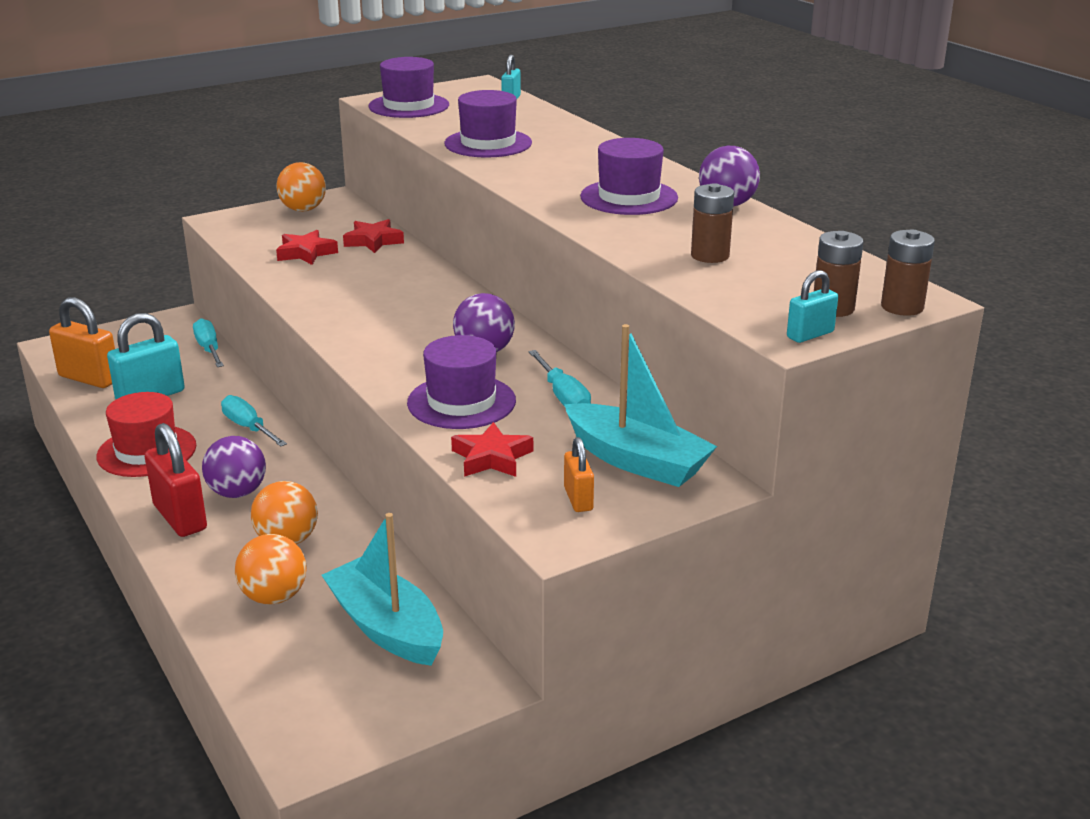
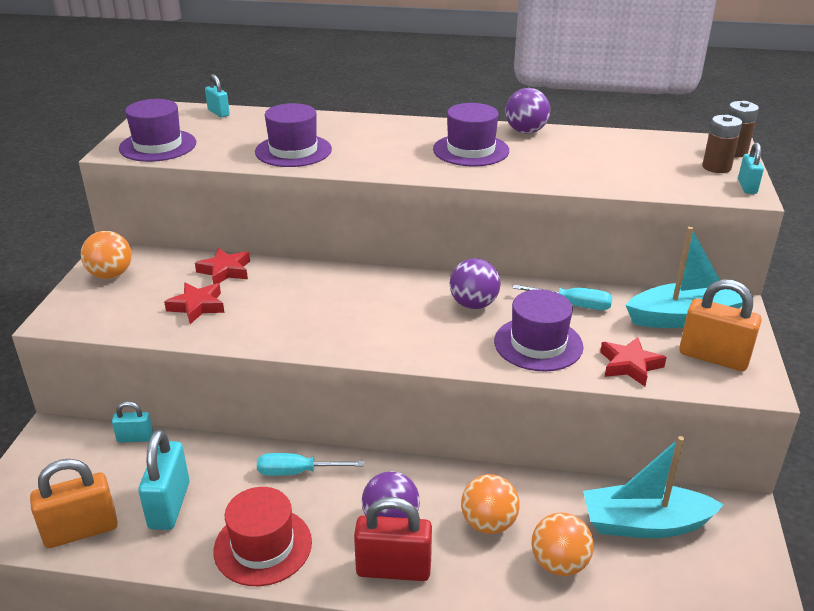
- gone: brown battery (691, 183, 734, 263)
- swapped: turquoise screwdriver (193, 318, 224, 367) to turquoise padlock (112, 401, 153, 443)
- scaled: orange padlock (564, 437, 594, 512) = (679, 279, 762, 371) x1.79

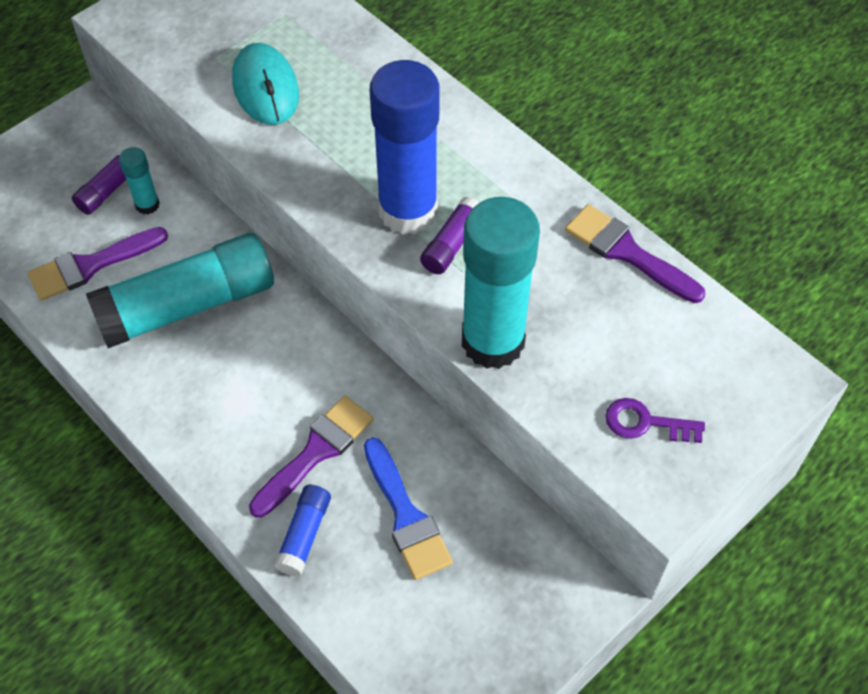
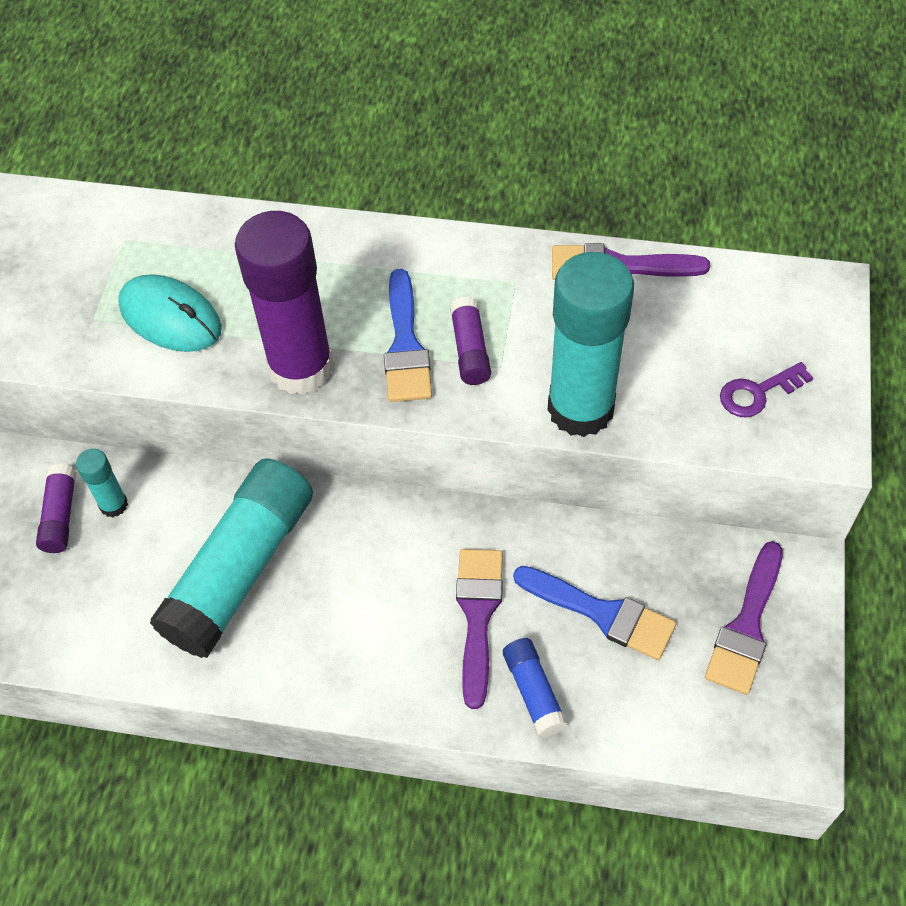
- new: purple glue stick (235, 211, 334, 395)
- shifted: purple brush (28, 227, 168, 301) to (705, 541, 783, 695)
- swapped: blue glue stick (370, 60, 440, 235) to blue brush (384, 269, 432, 402)

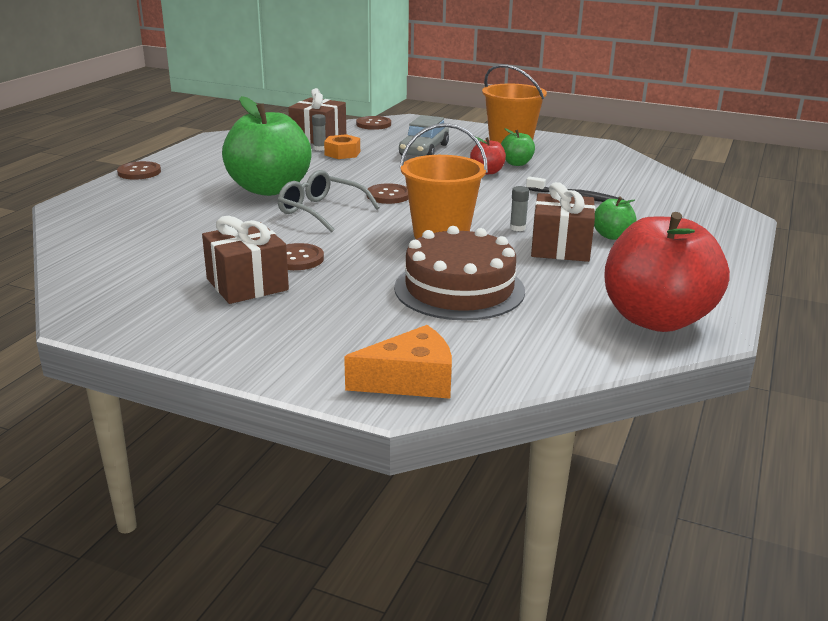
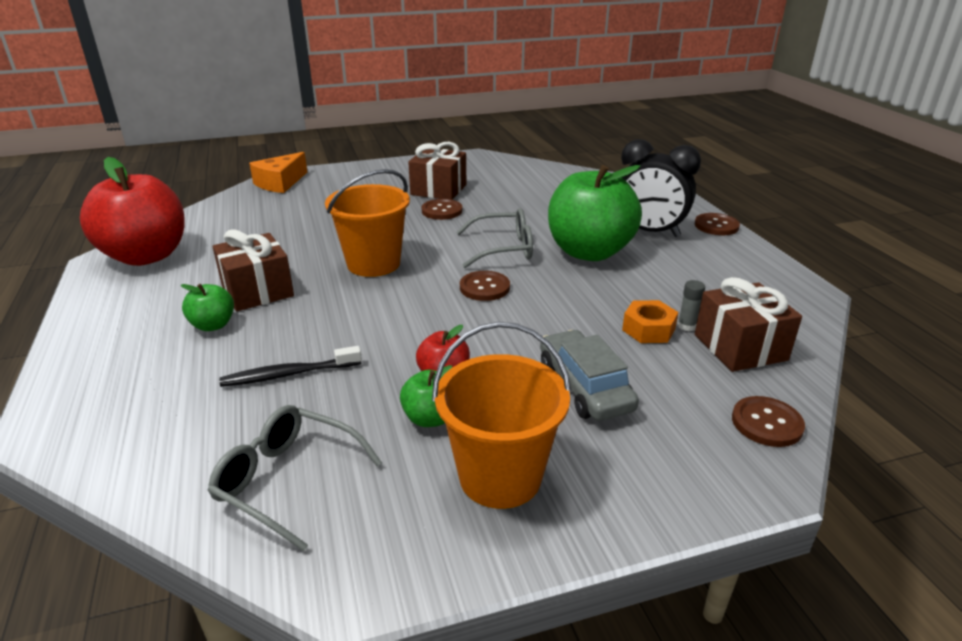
- gone: brown cake (394, 226, 525, 320)
- gone: grey glue stick (510, 186, 529, 231)
- new: grey glasses (207, 405, 382, 552)
- new: black clock (621, 139, 701, 237)

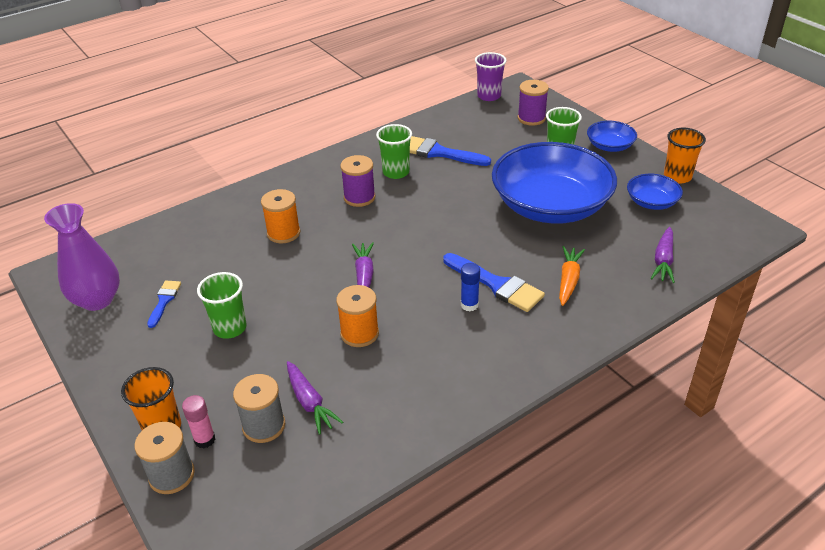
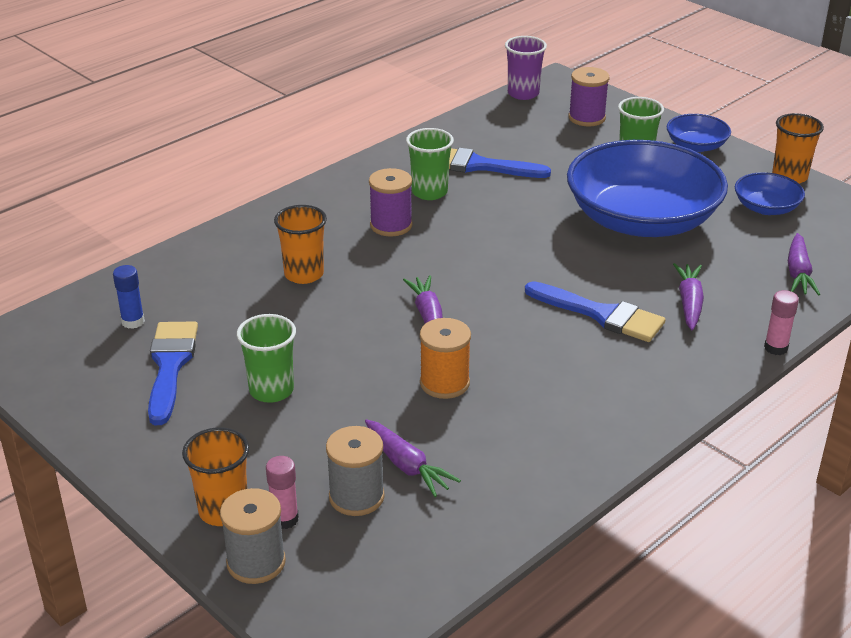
- gone: purple vase (44, 203, 120, 311)
- new: pink glue stick (764, 290, 799, 355)
- shifted: blue glue stick (461, 263, 480, 311) to (113, 265, 145, 329)
- swapped: orange spool (261, 189, 300, 243) to orange cup (274, 205, 327, 284)
- repainted: orange carrot (559, 246, 585, 306) to purple carrot (673, 263, 704, 331)
- scaled: blue brush (147, 281, 181, 328) = (148, 321, 198, 425) x1.77

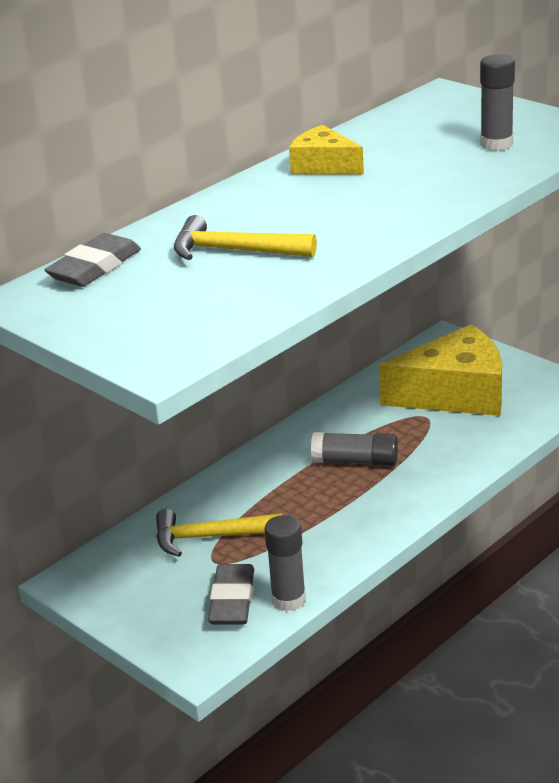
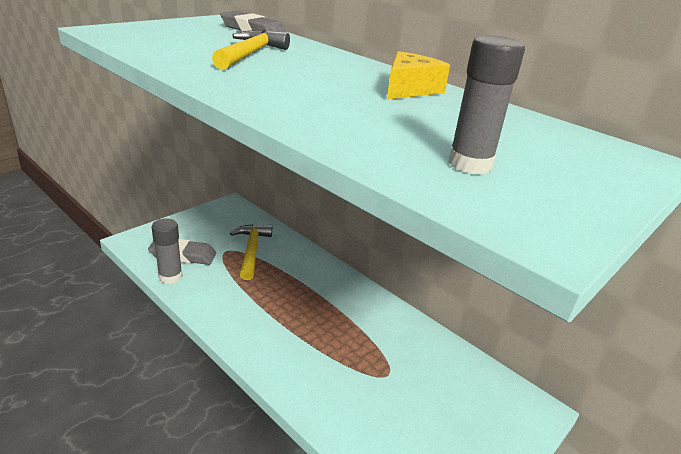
- gone: grey glue stick (311, 432, 398, 466)
- gone: yellow cheese (379, 324, 502, 416)

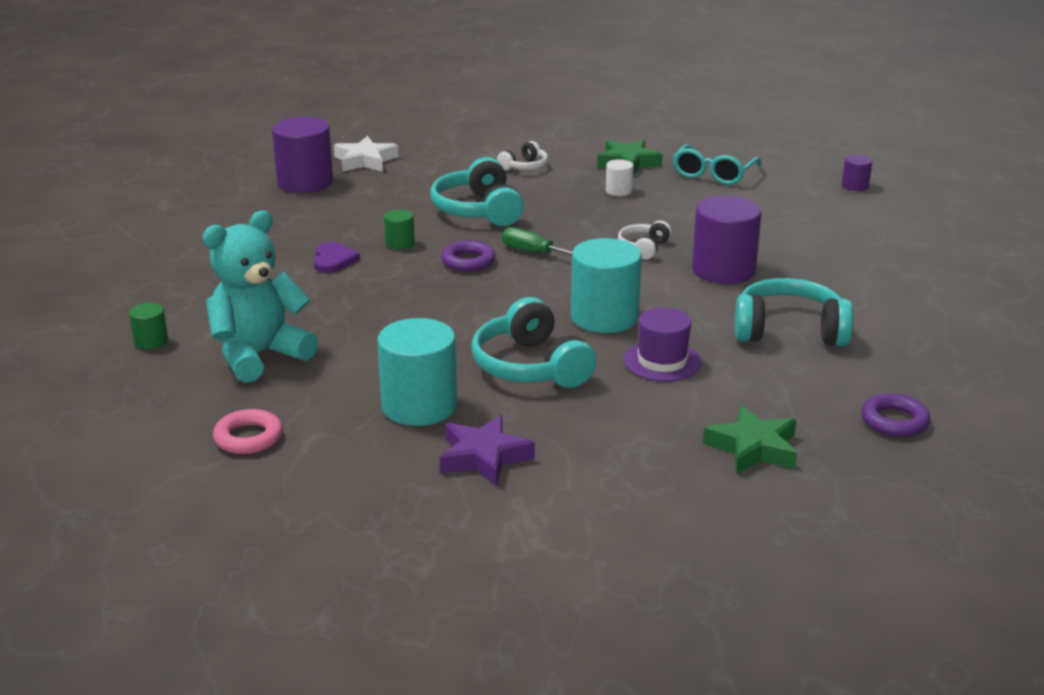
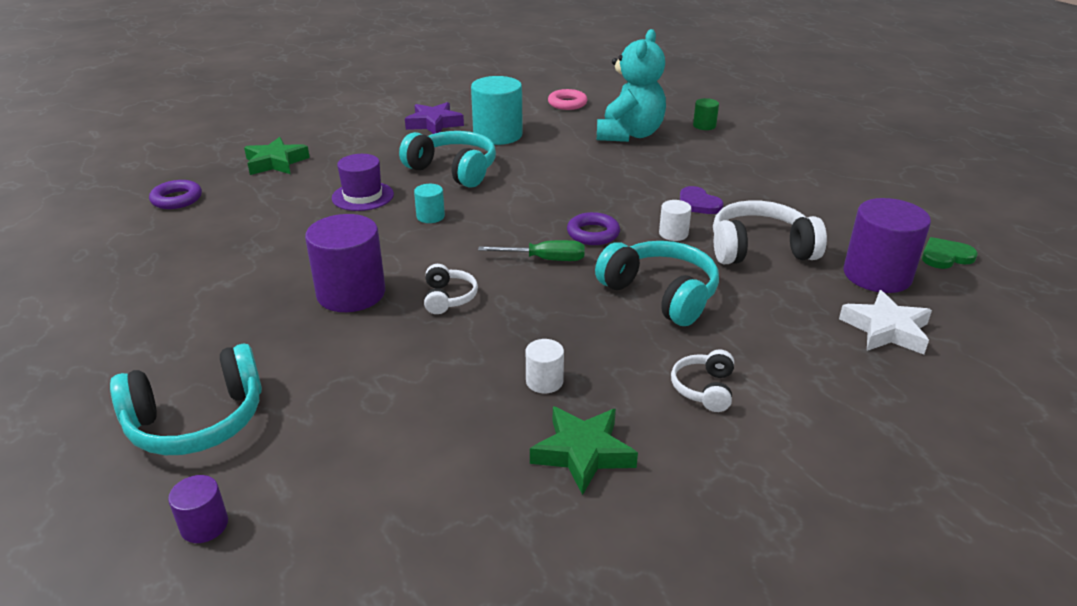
- gone: turquoise glasses (673, 144, 761, 185)
- new: white headphones (713, 200, 827, 264)
- new: green heart (922, 237, 978, 269)
- shifted: turquoise headphones (735, 278, 853, 346) to (110, 343, 262, 455)
- repainted: green cylinder (384, 209, 415, 250) to white cylinder (659, 200, 692, 241)
- scaled: turquoise cylinder (571, 238, 642, 333) = (414, 184, 445, 223) x0.48

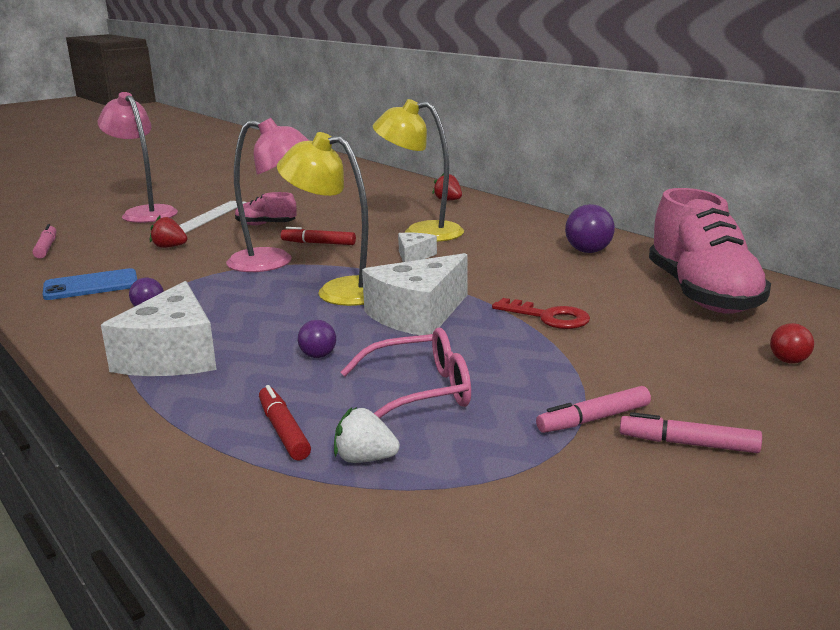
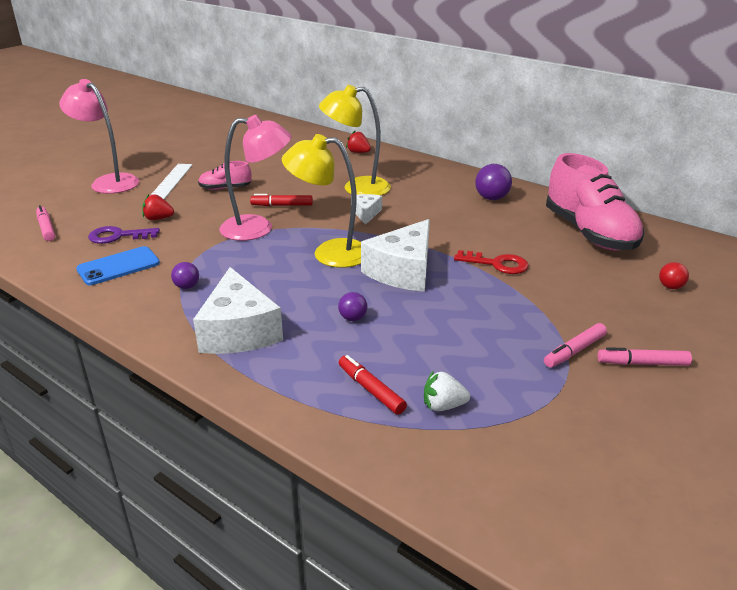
- gone: pink glasses (341, 328, 471, 419)
- new: purple key (88, 226, 160, 244)

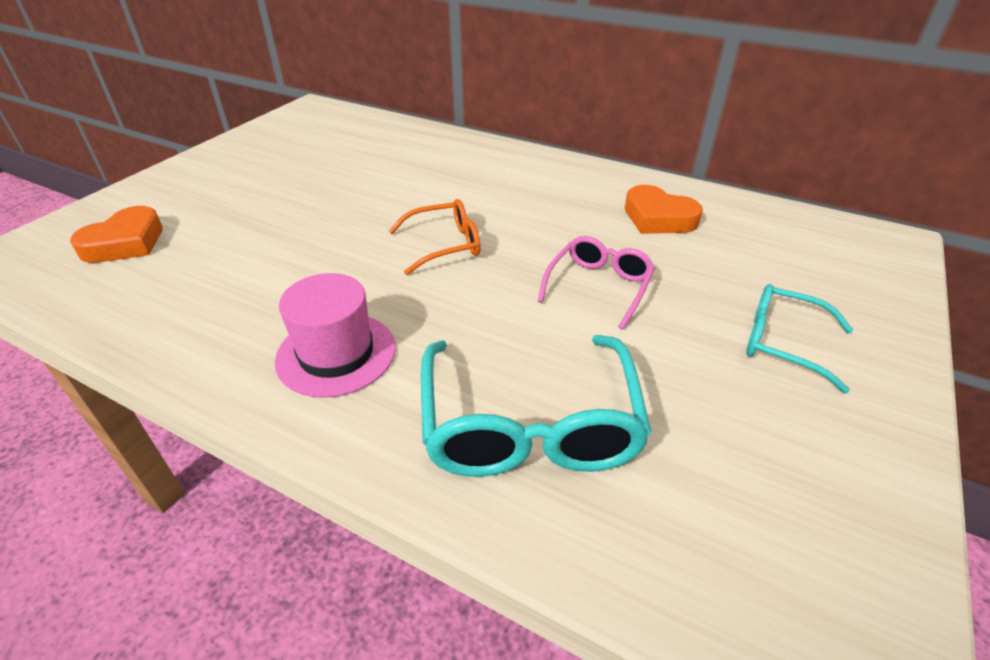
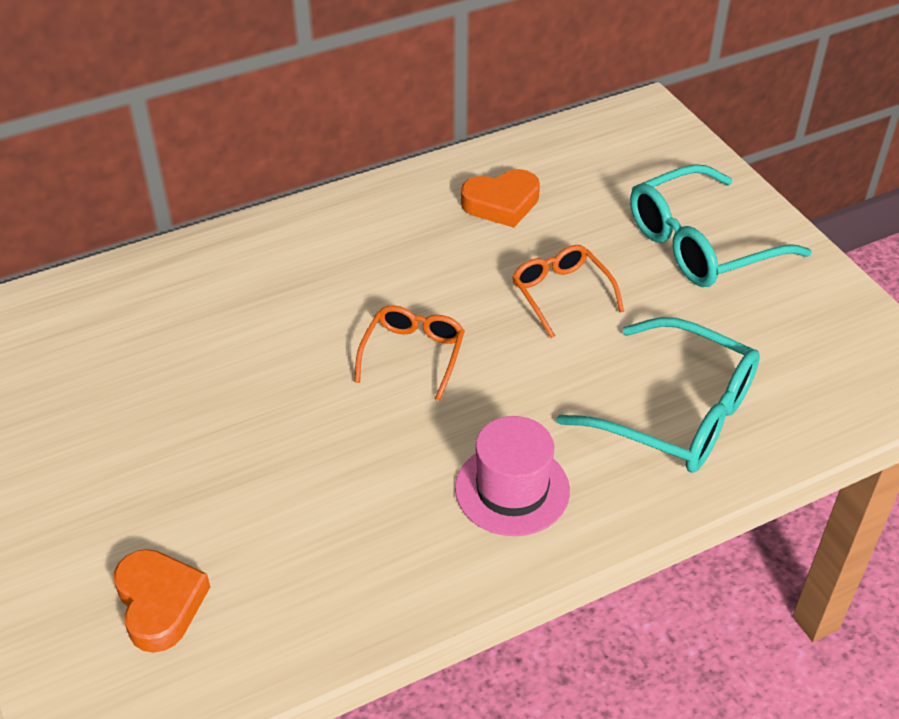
- repainted: pink glasses (538, 236, 655, 329) to orange glasses (512, 245, 624, 338)
- scaled: turquoise glasses (746, 284, 853, 393) = (630, 164, 812, 287) x1.70

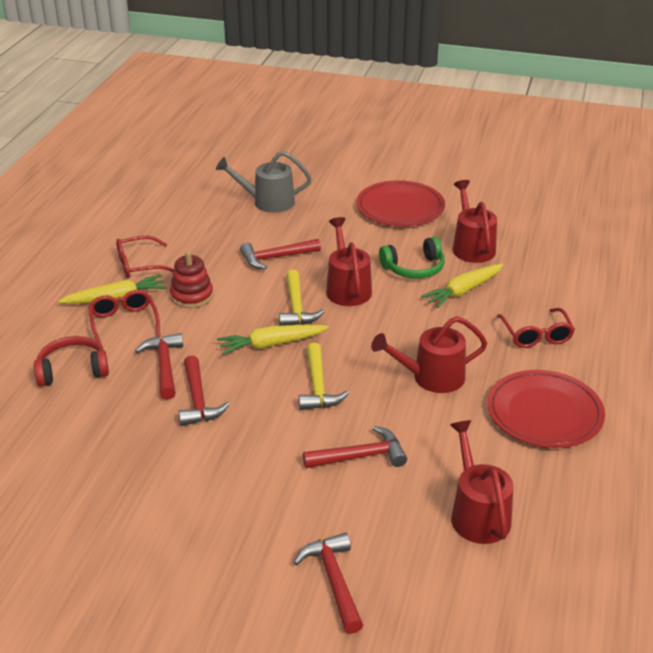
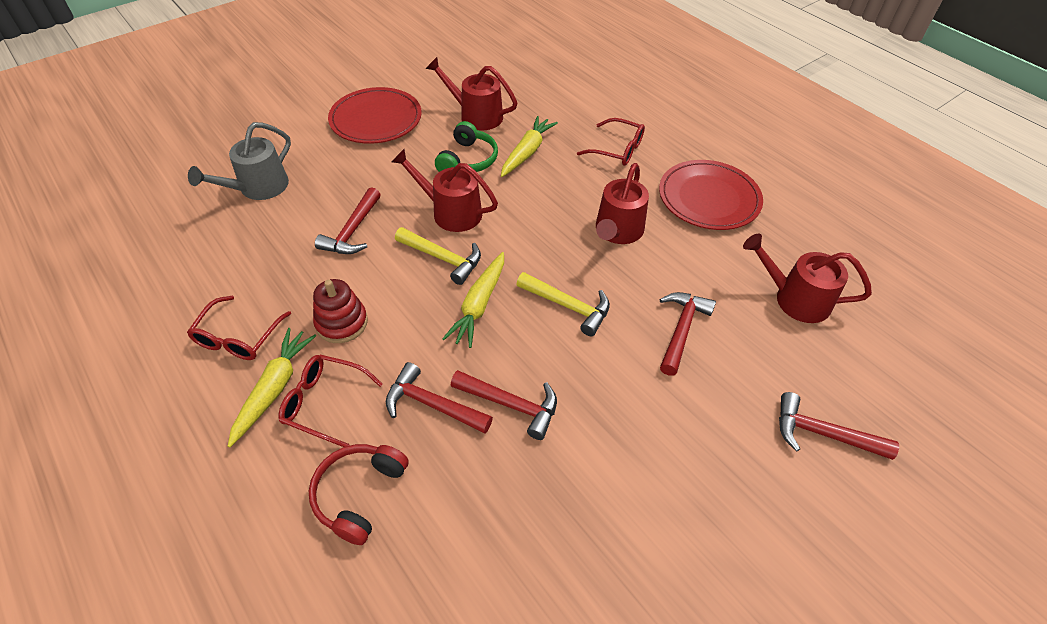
- rotated: yellow carrot (421, 264, 504, 308) = (501, 116, 558, 177) 150 degrees counterclockwise

